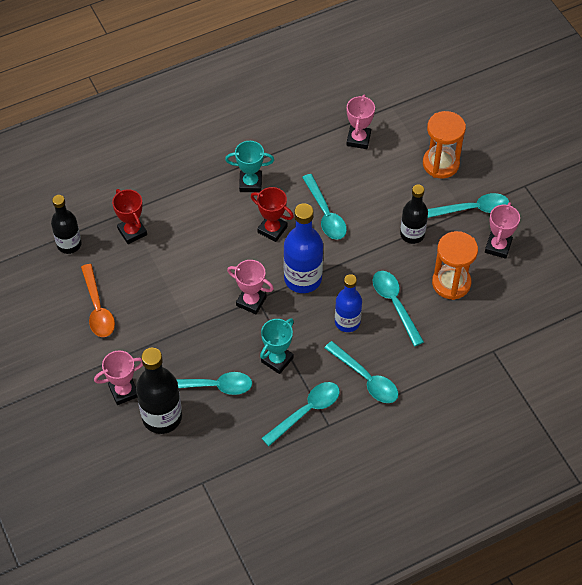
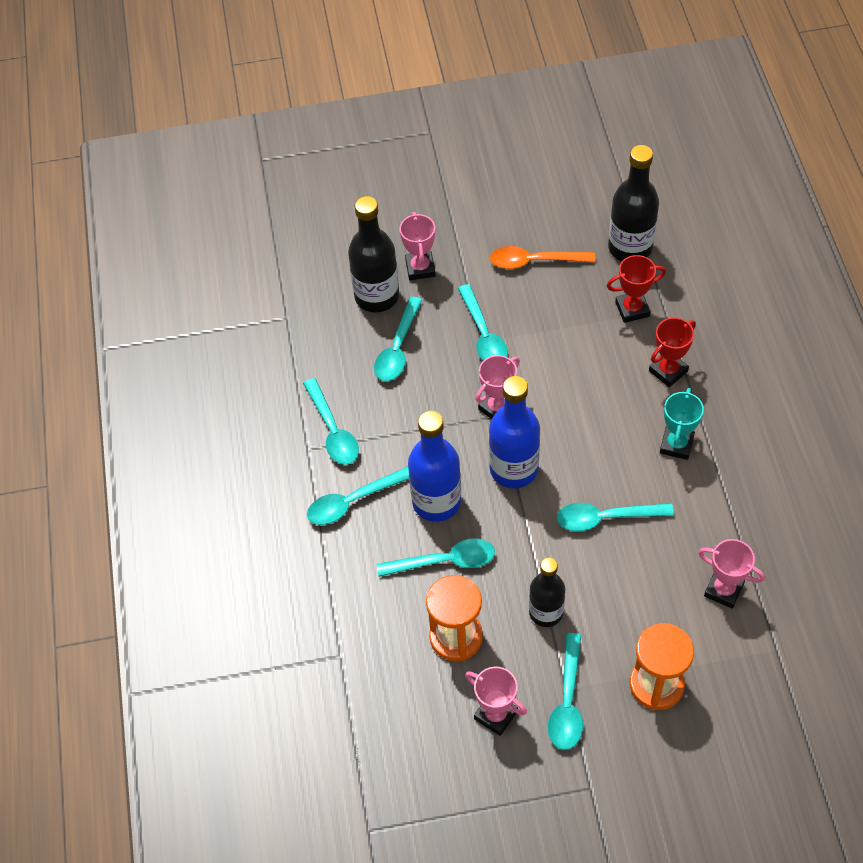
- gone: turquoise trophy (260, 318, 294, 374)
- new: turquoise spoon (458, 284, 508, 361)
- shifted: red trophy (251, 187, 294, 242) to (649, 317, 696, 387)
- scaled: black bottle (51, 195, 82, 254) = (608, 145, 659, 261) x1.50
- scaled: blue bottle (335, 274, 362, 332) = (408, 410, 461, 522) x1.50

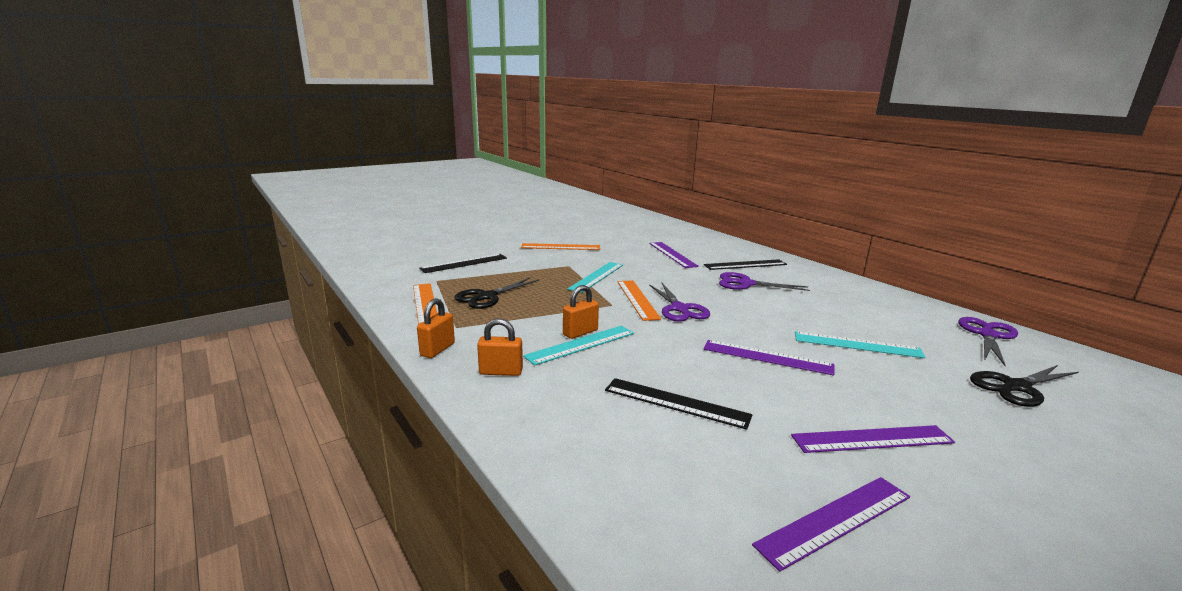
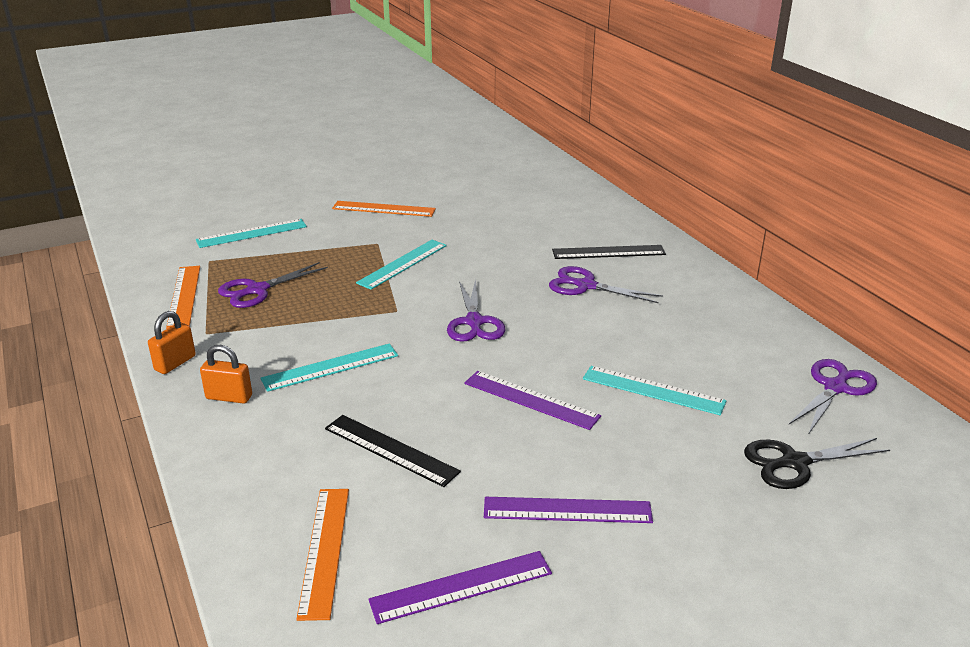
- gone: orange padlock (563, 285, 599, 339)
- gone: purple ruler (649, 242, 699, 268)
- shifted: orange ruler (617, 280, 661, 321) to (296, 489, 349, 621)
- repainted: black ruler (419, 254, 507, 273) to turquoise ruler (196, 219, 307, 248)
- repainted: black scissors (454, 278, 539, 309) to purple scissors (218, 262, 328, 308)

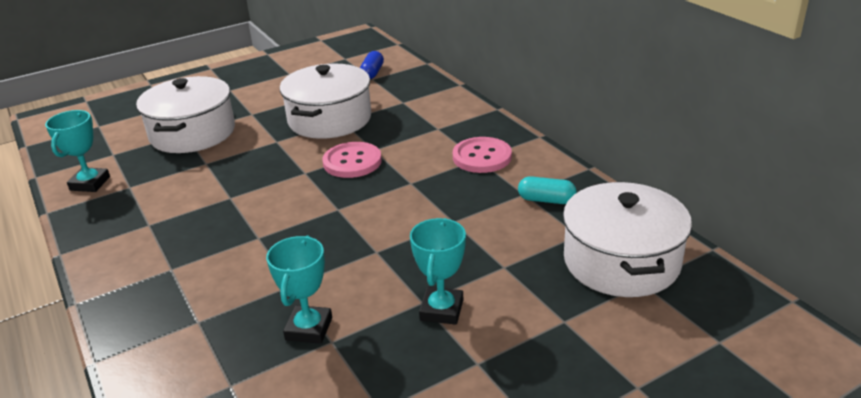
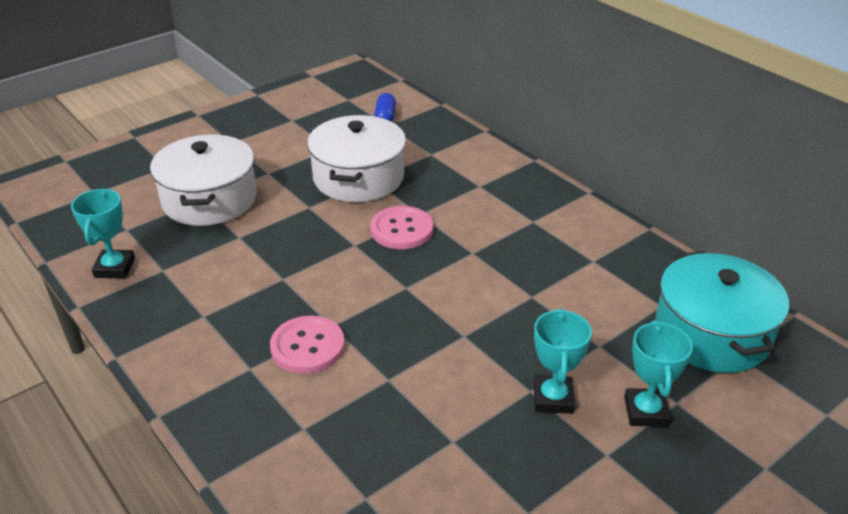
- gone: turquoise capsule (518, 176, 577, 204)
- shifted: turquoise trophy (266, 236, 332, 344) to (624, 320, 693, 427)
- shifted: pink button (453, 137, 512, 173) to (270, 316, 345, 374)
- repainted: white pot (563, 182, 692, 297) to turquoise pot (655, 251, 789, 373)

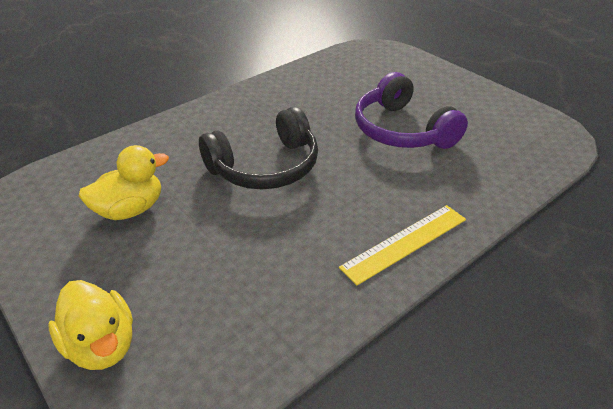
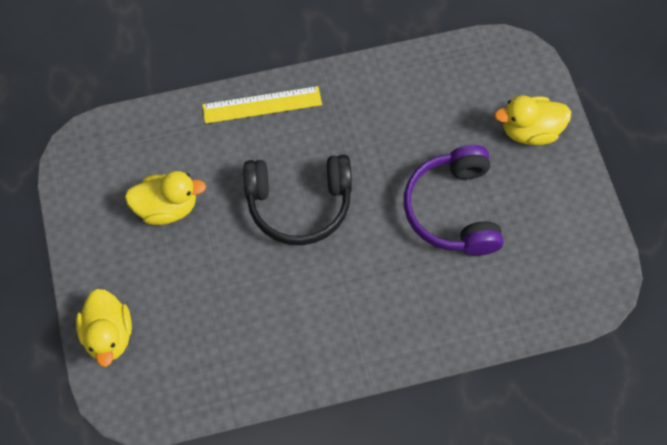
- new: yellow duck (494, 96, 571, 145)
- shifted: yellow ruler (339, 205, 466, 285) to (202, 86, 322, 124)

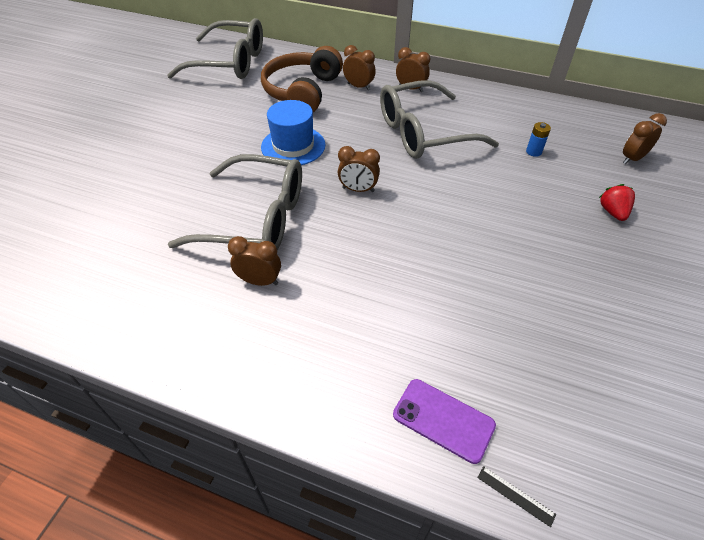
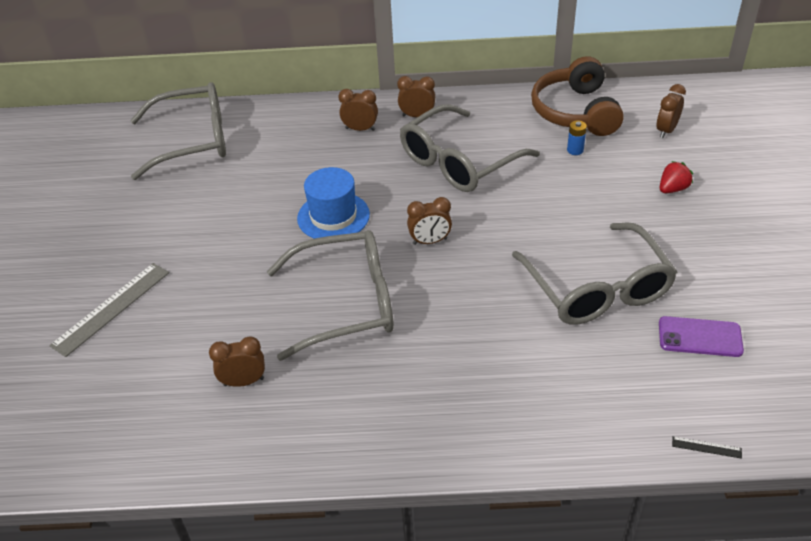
- new: grey ruler (49, 263, 169, 357)
- new: grey glasses (512, 223, 677, 324)
- shifted: brown clock (228, 236, 281, 286) to (209, 336, 265, 387)
- shifted: brown headphones (261, 46, 343, 112) to (531, 56, 624, 136)
- shifted: purple phone (393, 379, 496, 464) to (659, 316, 744, 357)
- rotated: red strawberry (599, 184, 635, 221) = (660, 161, 693, 193) 75 degrees clockwise

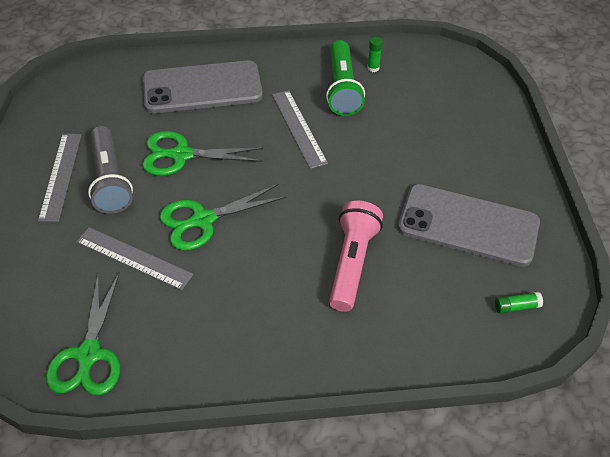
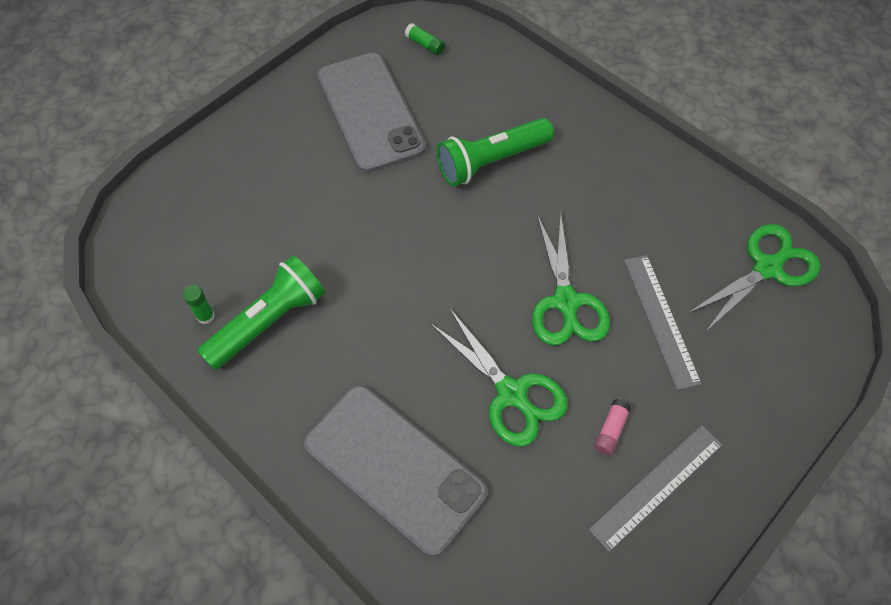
- gone: grey ruler (272, 90, 328, 169)
- swapped: grey flashlight (88, 126, 133, 214) to pink glue stick (594, 399, 631, 455)
- repainted: pink flashlight (329, 201, 383, 312) to green flashlight (436, 118, 554, 186)
- rotated: green scissors (159, 184, 287, 250) = (532, 212, 610, 345) 60 degrees clockwise

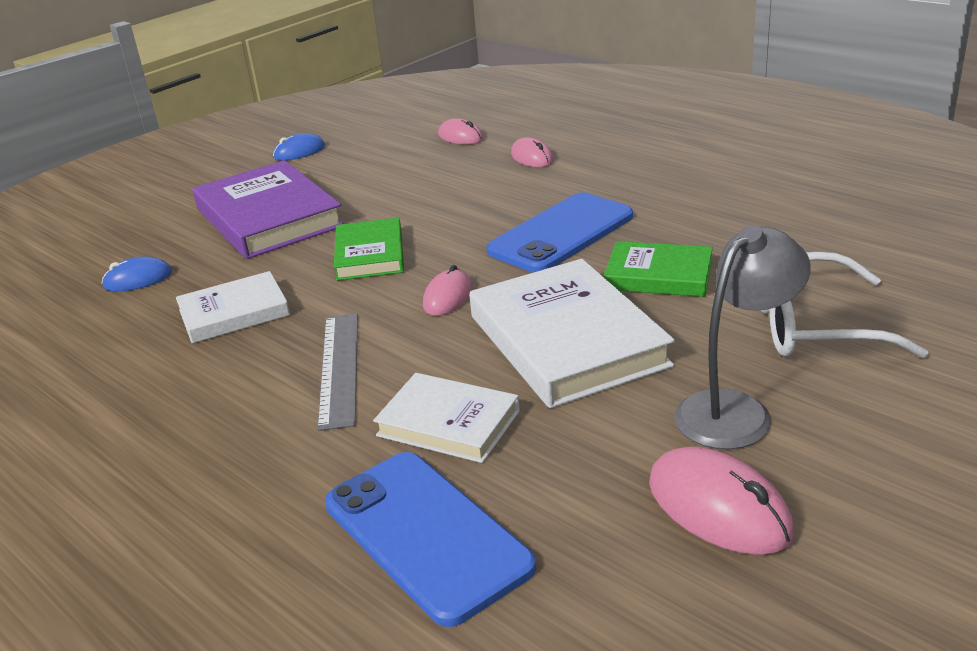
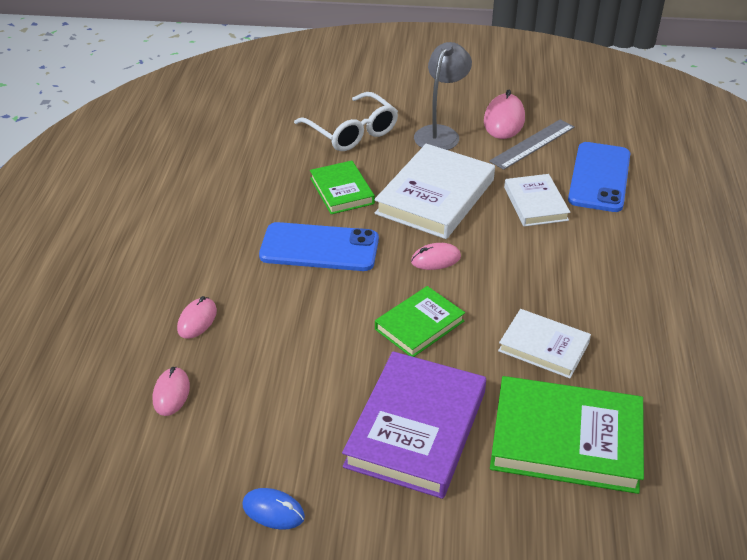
- shifted: grey ruler (317, 313, 358, 431) to (489, 119, 575, 170)
- swapped: blue mouse (102, 257, 172, 291) to green book (490, 376, 644, 494)
- rotated: grey lamp (674, 225, 811, 450) = (414, 42, 472, 150) 105 degrees clockwise

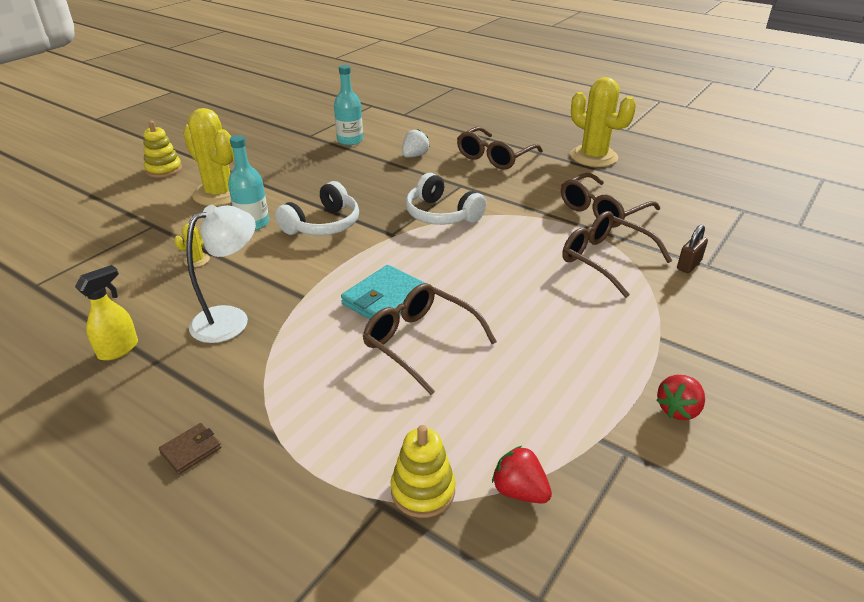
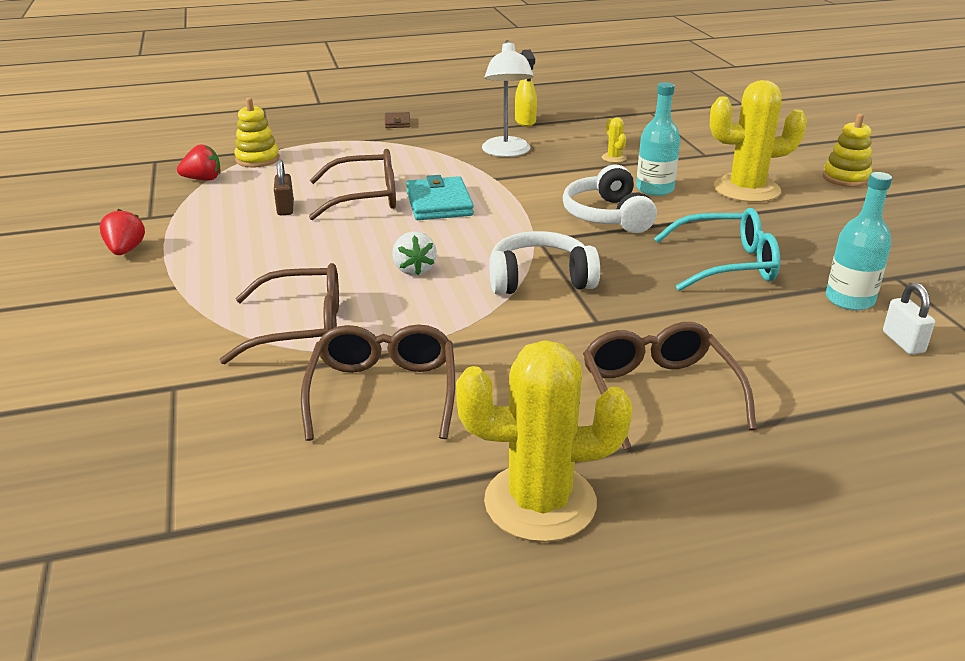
- new: turquoise glasses (654, 208, 780, 291)
- new: white padlock (883, 283, 935, 355)
- shifted: white strawberry (402, 129, 430, 158) to (392, 231, 437, 275)
- shifted: brown padlock (677, 224, 708, 273) to (274, 159, 294, 215)

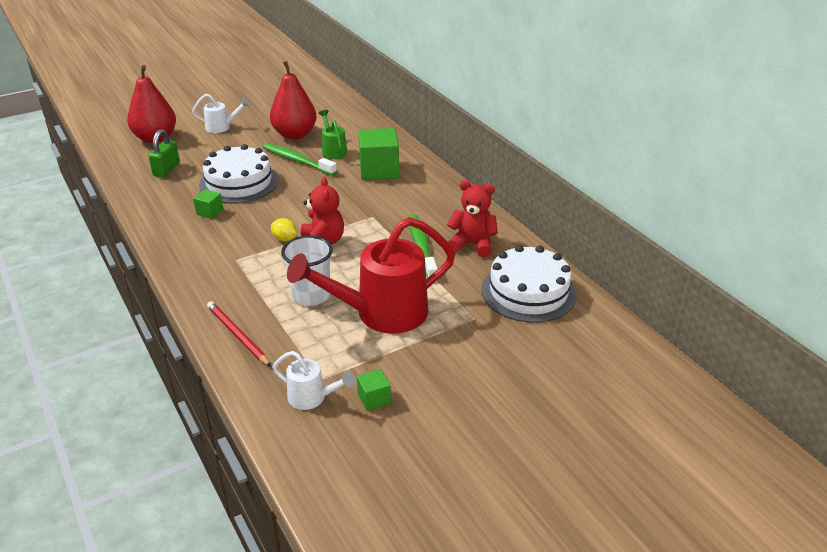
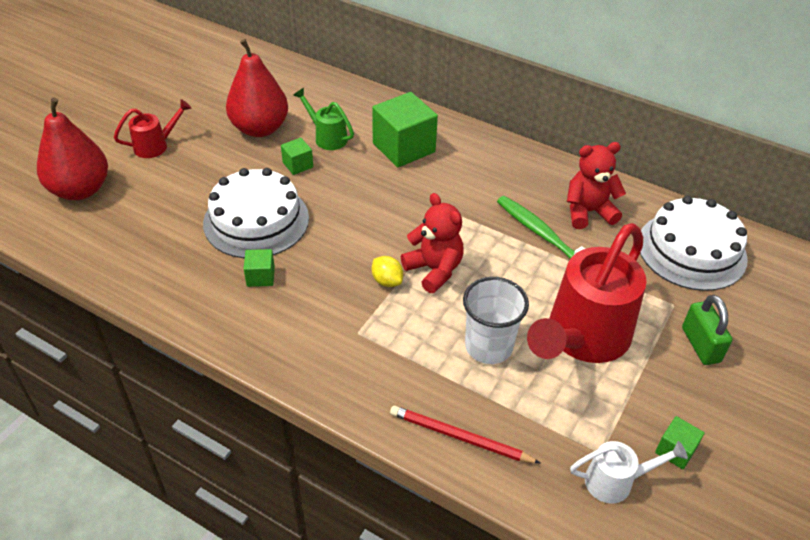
- shifted: green padlock (148, 129, 180, 178) to (682, 295, 733, 365)
- swapped: green toothbrush (263, 143, 337, 176) to green cube (281, 138, 313, 175)
- repainted: white watering can (192, 94, 250, 133) to red watering can (114, 99, 192, 158)
- rotated: yellow lemon (271, 218, 297, 241) = (372, 256, 403, 287) 45 degrees clockwise

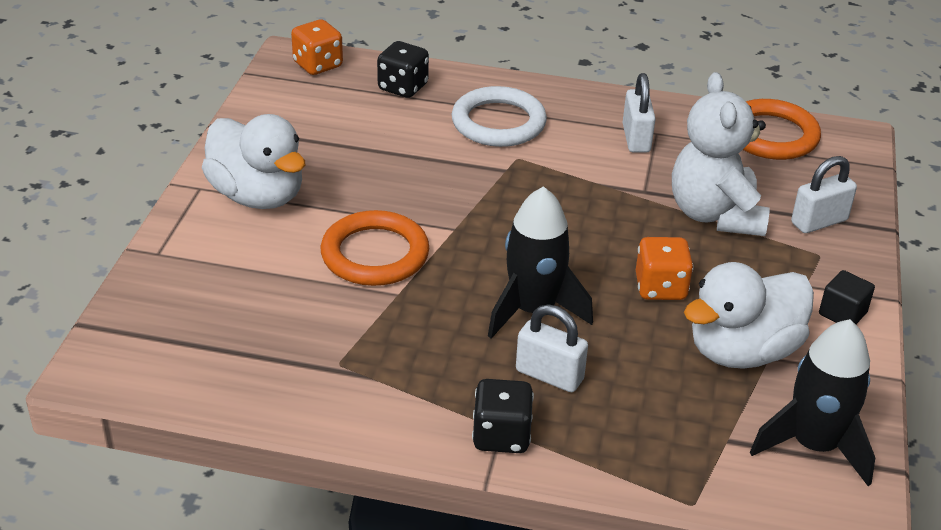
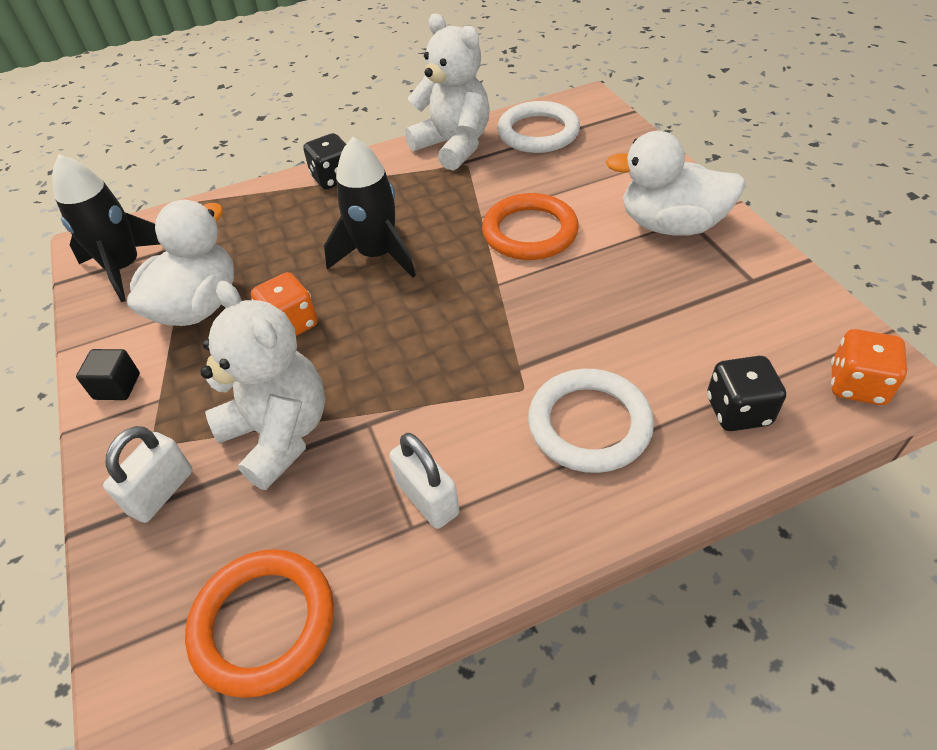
- gone: white padlock (516, 305, 588, 392)
- new: white teddy bear (405, 14, 490, 170)
- new: white ring (497, 101, 580, 153)

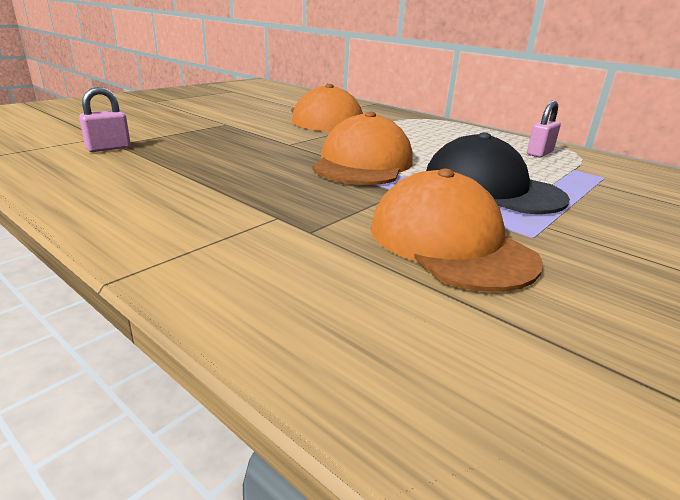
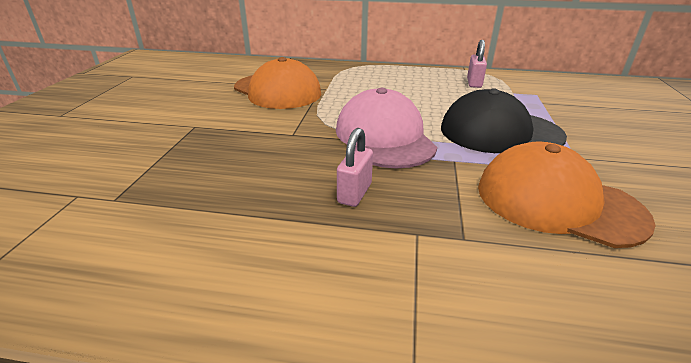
- shifted: pink padlock (79, 87, 131, 152) to (337, 128, 373, 207)
- repainted: orange cap (312, 111, 413, 185) to pink cap (336, 88, 437, 169)

